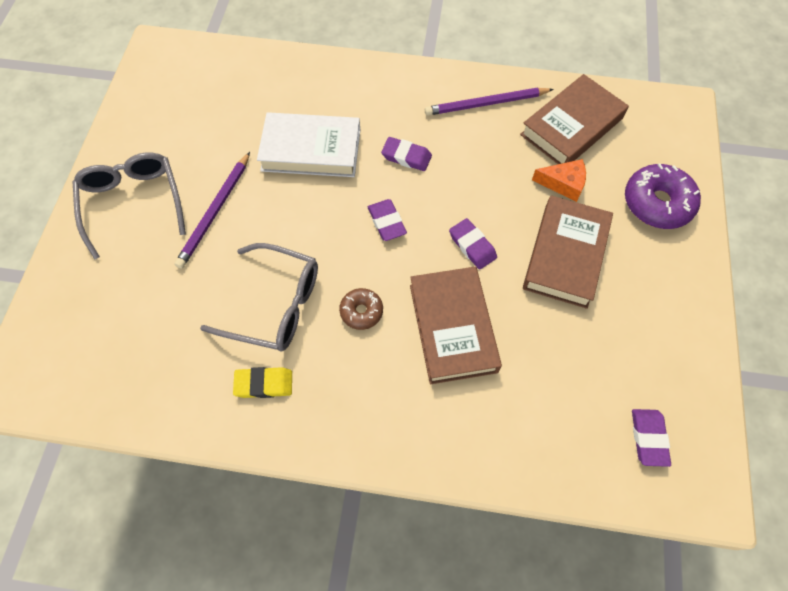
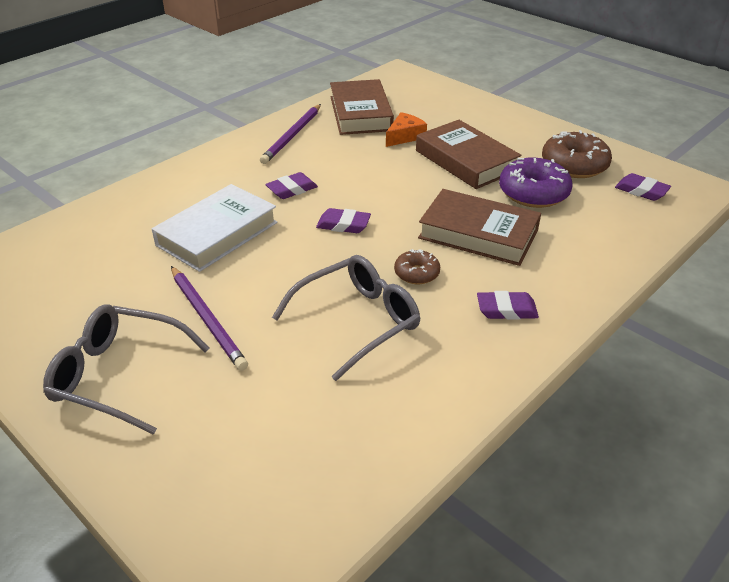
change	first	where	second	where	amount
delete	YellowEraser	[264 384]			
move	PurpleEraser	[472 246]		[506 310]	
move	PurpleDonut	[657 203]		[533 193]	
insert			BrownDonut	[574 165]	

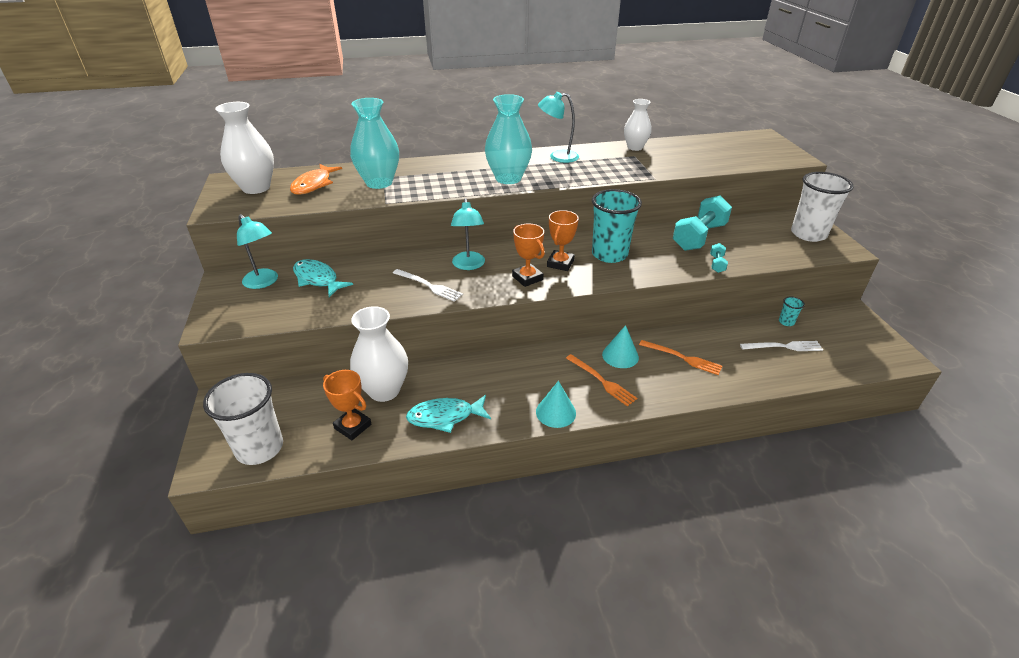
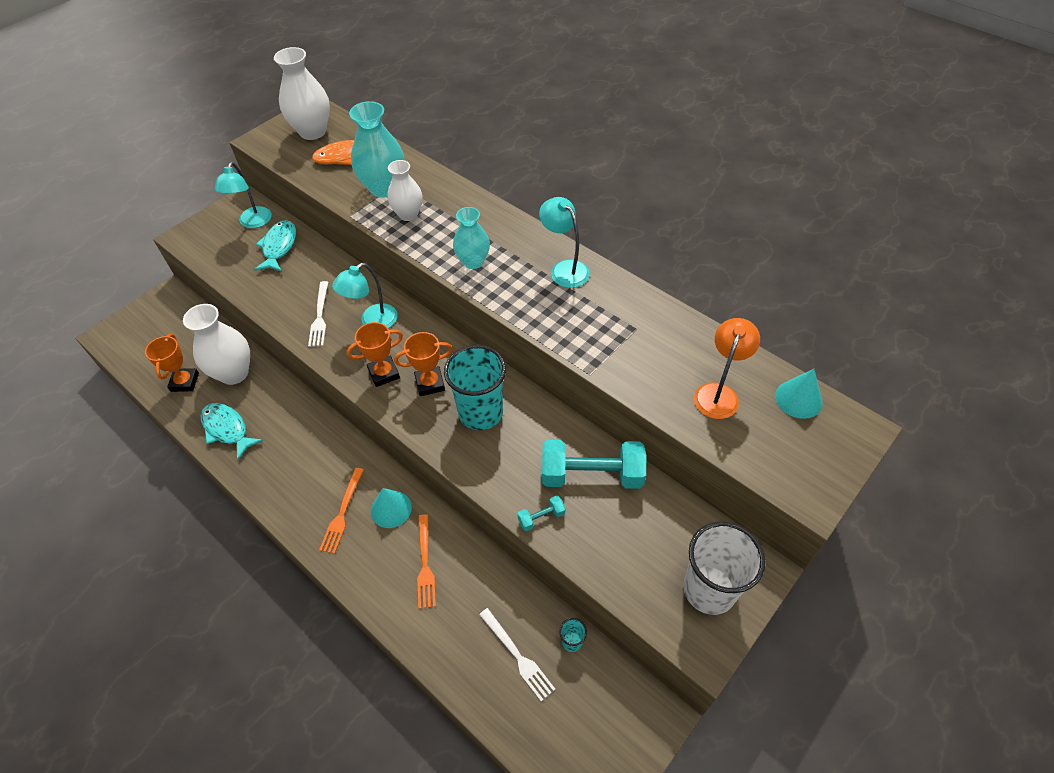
change	first	where	second	where	amount
delete	WhiteCup	[259 448]			
resize	TurquoiseVase	[508 178]		[473 262]	x0.64
rotate	OrangeTrophy	[527 278]		[384 373]	45 degrees clockwise
move	TurquoiseCone	[555 412]		[798 399]	
move	WhiteVase	[635 147]		[408 214]	
insert			OrangeLamp	[718 393]	

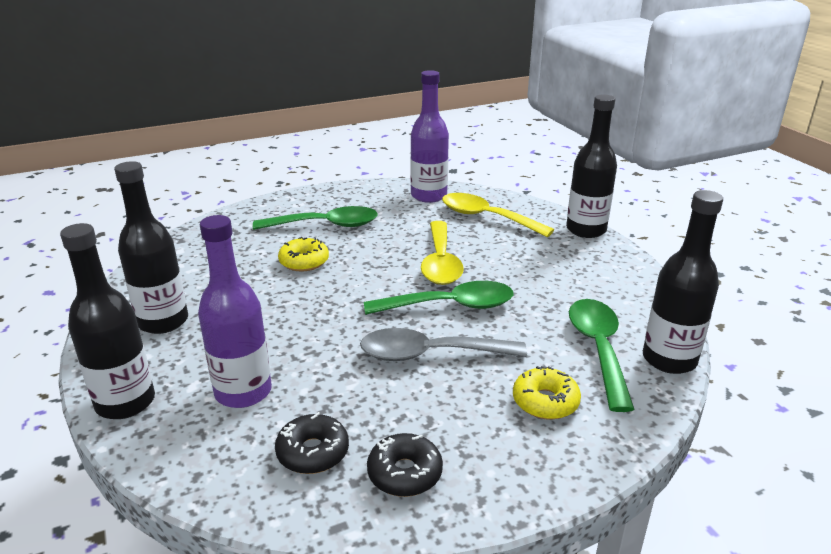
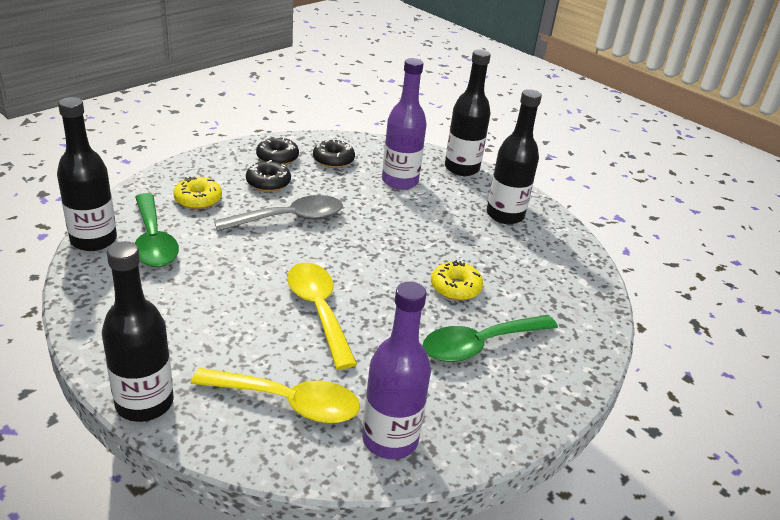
change	first	where	second	where	amount
delete	GreenSpoon	[449 306]			
insert			BlackDonut	[268 183]	

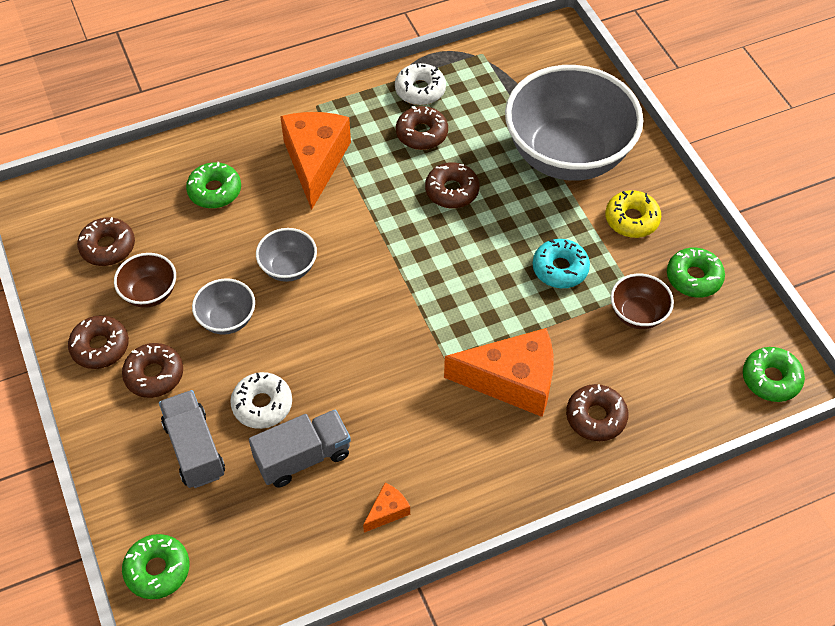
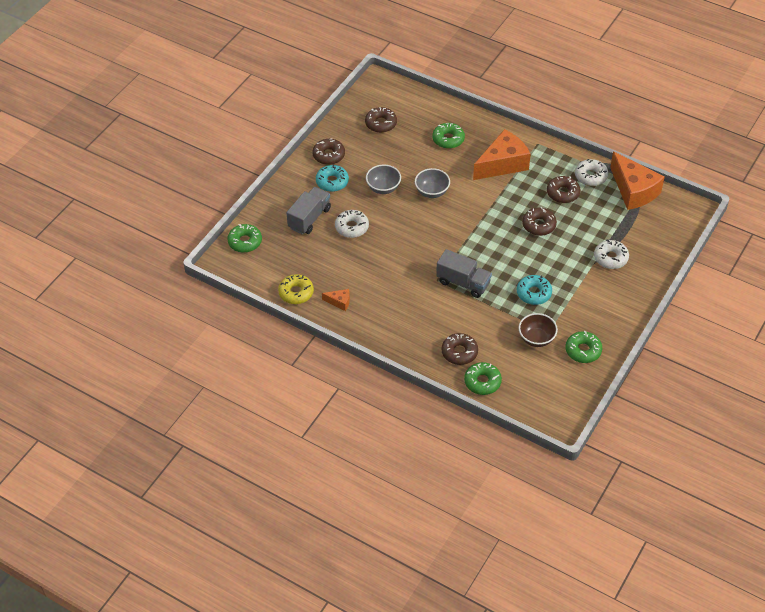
change	first	where	second	where	amount
delete	BrownBowl	[150 293]			
recolor	BrownDonut	[154 375]	TurquoiseDonut	[332 182]	
move	GreyTruck	[303 457]		[463 283]	
move	OrangeCheese	[512 381]		[633 191]	
replace	GreyBowl	[567 155]	WhiteDonut	[610 258]	
move	YellowDonut	[631 219]		[296 293]	
move	GreenDonut	[771 379]		[482 382]	

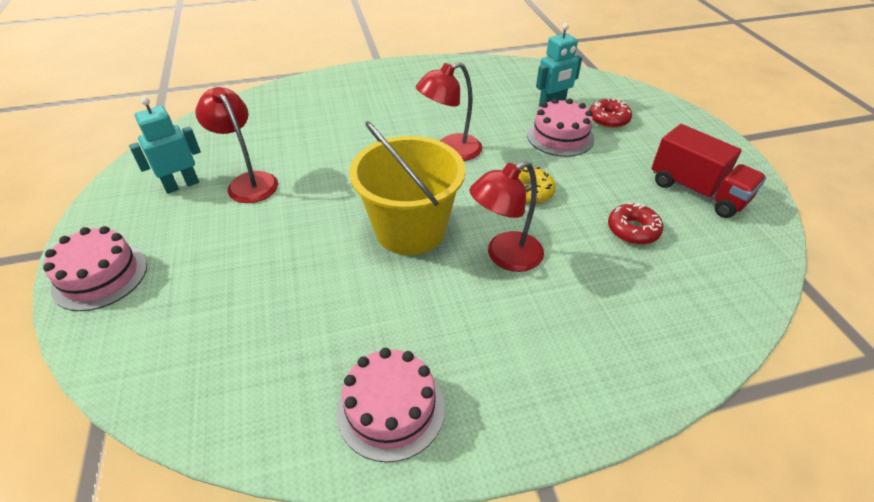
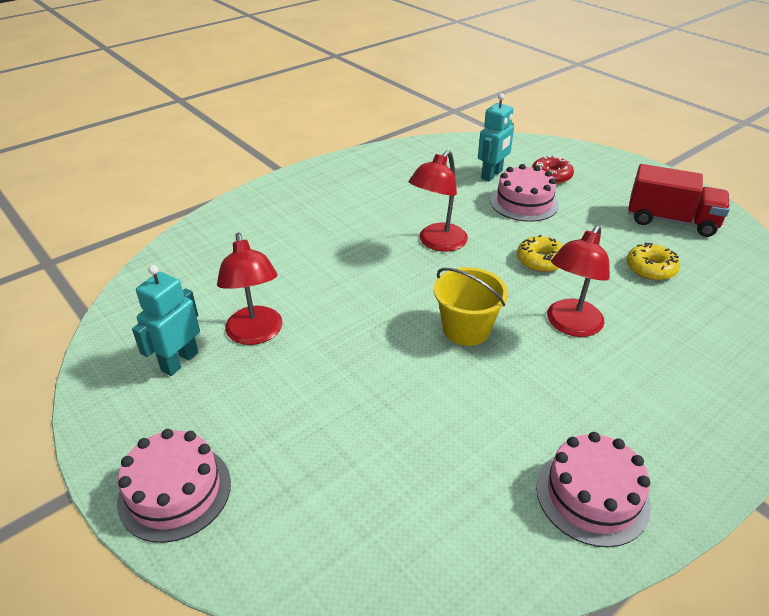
change	first	where	second	where	amount
rotate	RedLamp	[248 182]		[256 334]	135 degrees counterclockwise
resize	YellowBucket	[410 230]		[466 329]	x0.63
recolor	RedDonut	[633 230]	YellowDonut	[650 268]	

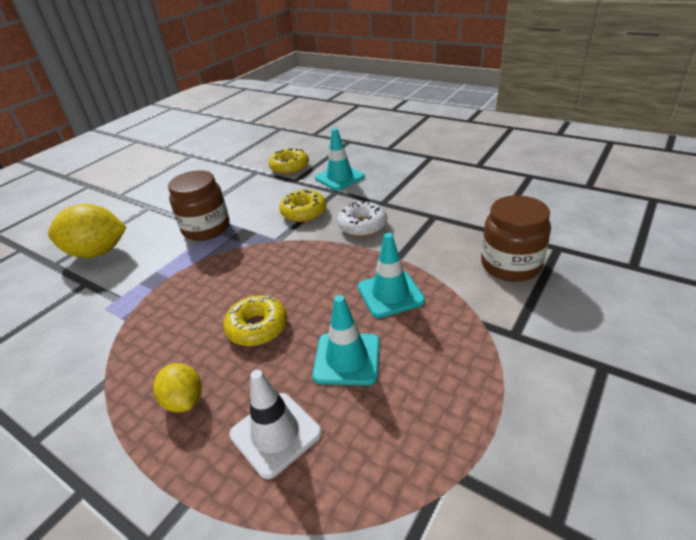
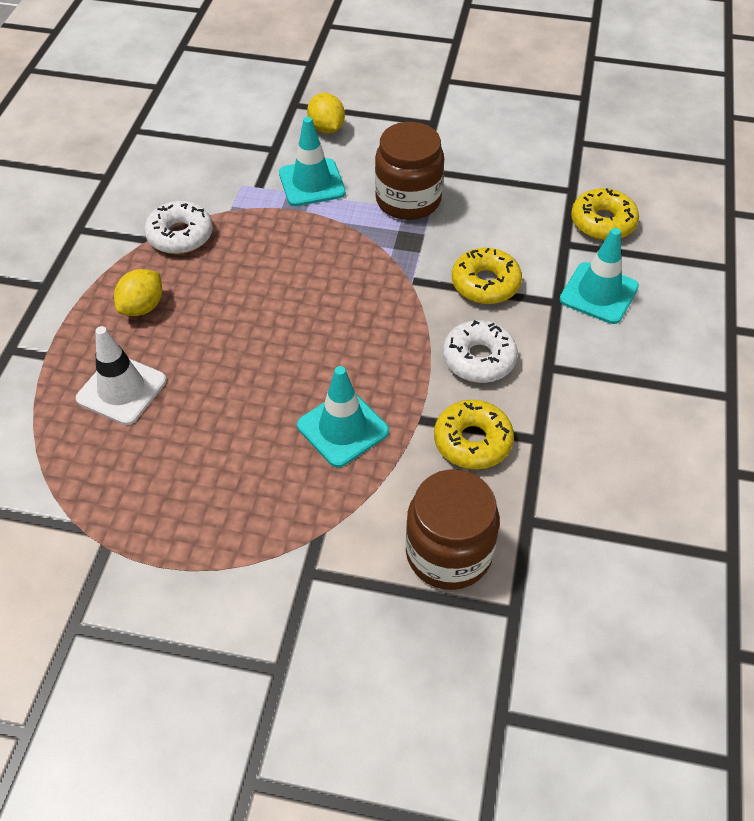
change	first	where	second	where	amount
resize	YellowLemon	[98 252]		[326 128]	x0.57
move	YellowDonut	[257 327]		[472 441]	
move	TurquoiseTrafficCone	[347 359]		[312 183]	
insert			WhiteDonut	[180 235]	

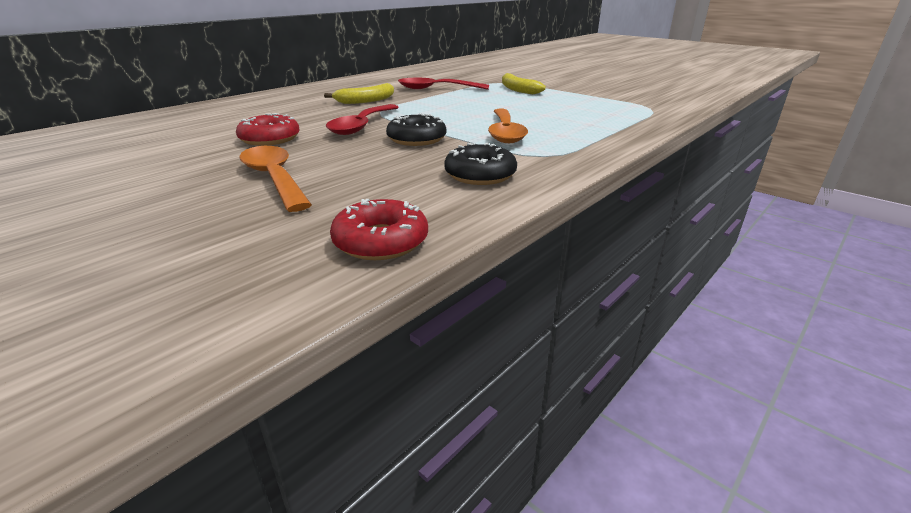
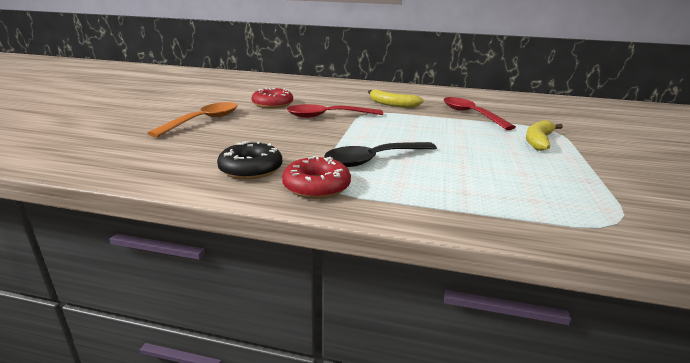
change	first	where	second	where	amount
move	RedDonut	[381 241]		[316 186]	
delete	BlackDonut	[416 139]			
recolor	OrangeSpoon	[505 133]	BlackSpoon	[374 160]	

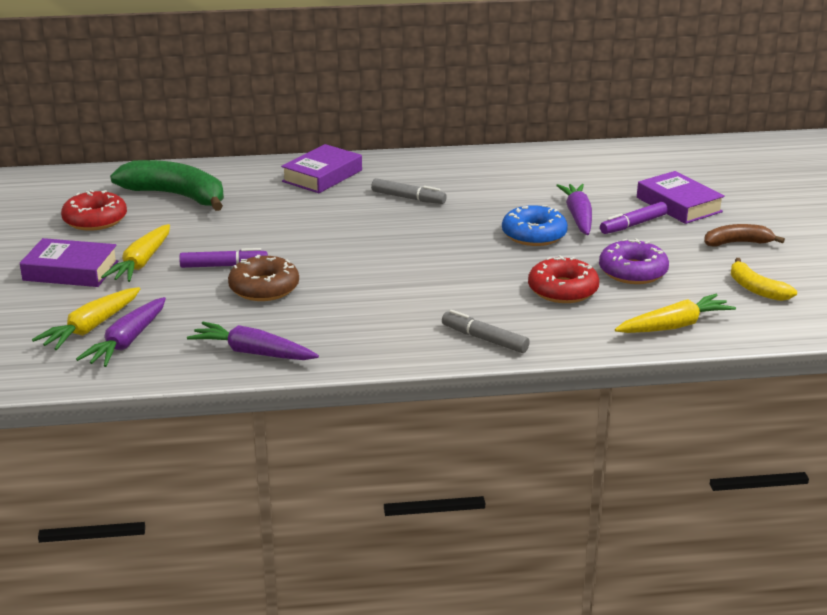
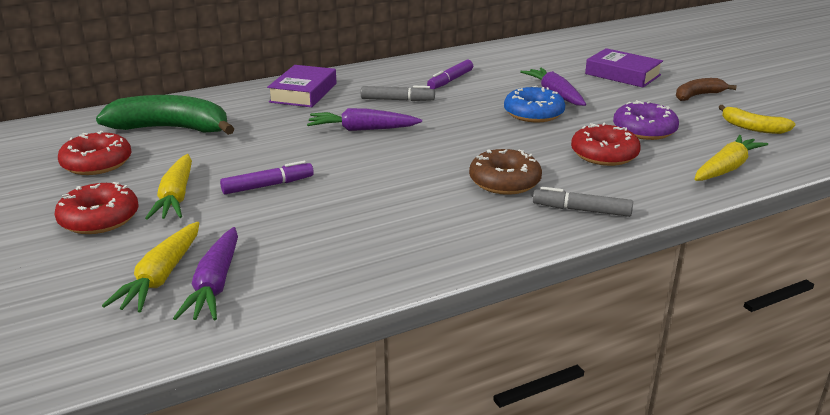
change	first	where	second	where	amount
replace	PurpleBook	[71 271]	RedDonut	[99 218]	
move	PurpleCarrot	[253 353]		[362 129]	
move	BrownDonut	[264 288]		[504 181]	
move	PurpleMarker	[633 225]		[450 80]	

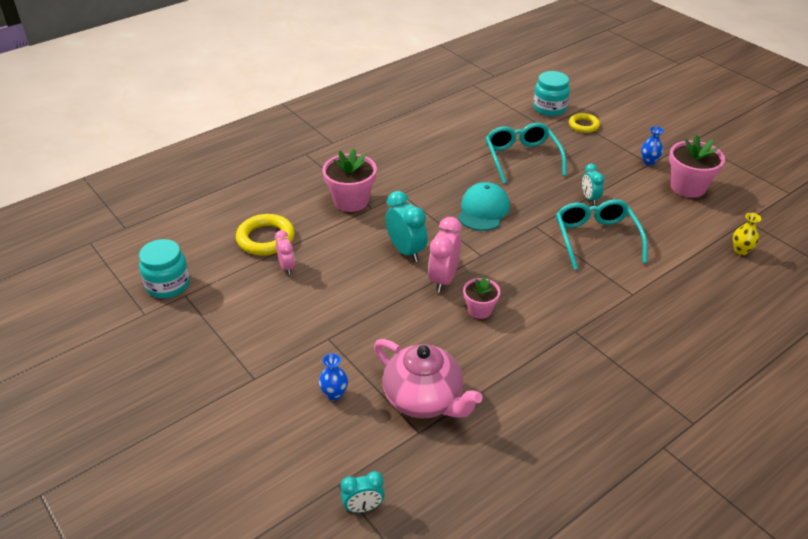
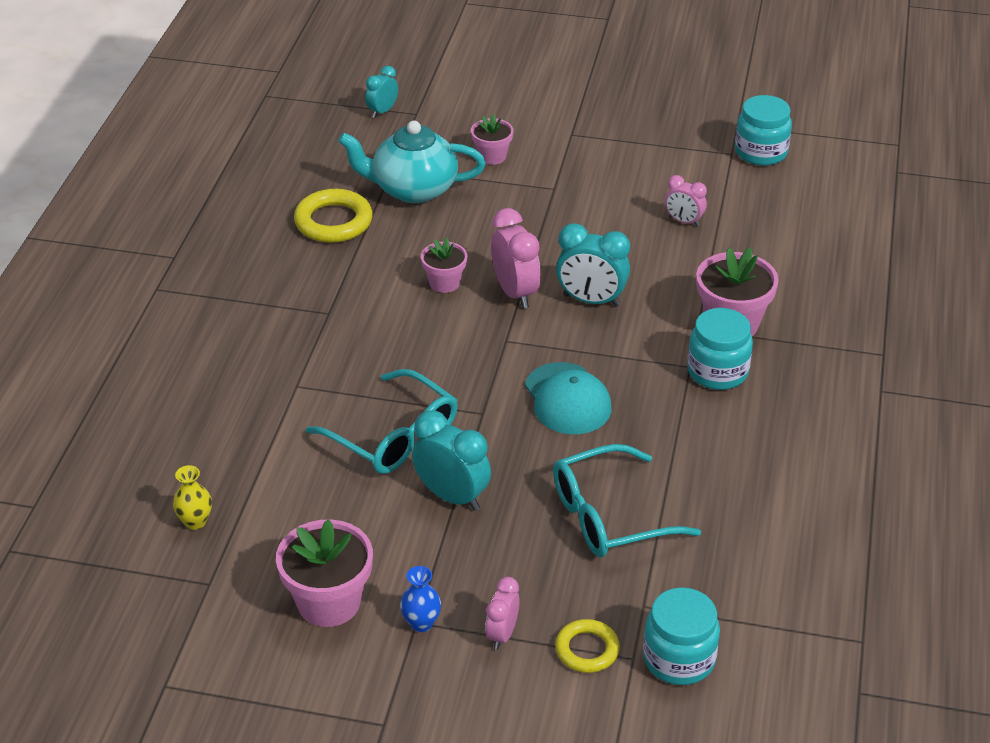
change	first	where	second	where	amount
move	YellowRing	[266 239]		[333 222]	
replace	BlueVase	[334 394]	PinkFlowerPot	[492 156]	
recolor	PinkTeapot	[424 399]	TurquoiseTeapot	[413 189]	
rotate	TurquoiseGlasses	[522 158]		[609 516]	120 degrees clockwise
resize	TurquoiseClock	[589 198]		[452 496]	x1.65
insert			PinkClock	[502 634]	
insert			TurquoiseJar	[717 372]	

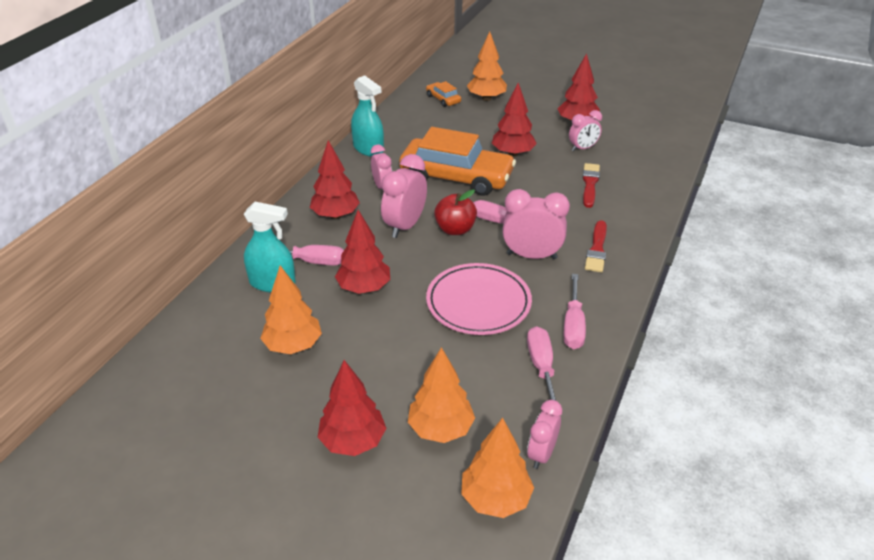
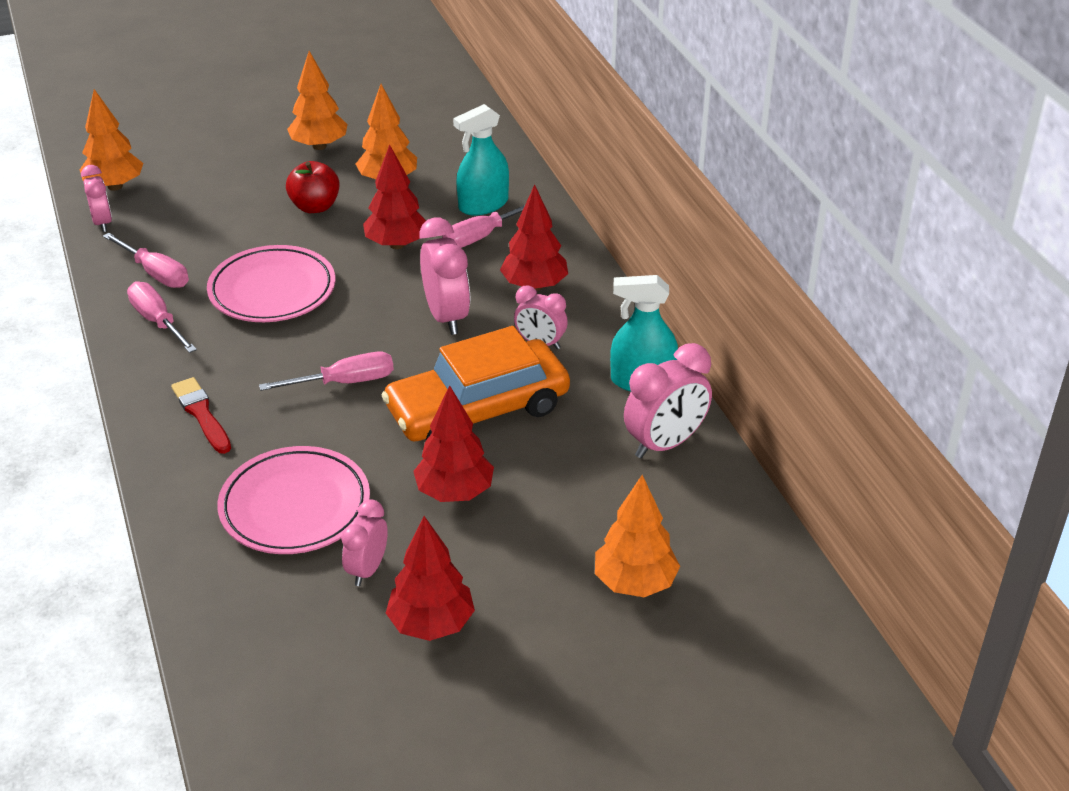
change	first	where	second	where	amount
delete	RedTree	[353 441]			
move	OrangeTree	[441 429]		[319 146]	
delete	OrangeCar	[443 99]			
move	RedApple	[455 229]		[315 207]	
move	PinkClock	[531 256]		[665 444]	
replace	RedBrush	[590 184]	PinkPlate	[295 506]	

